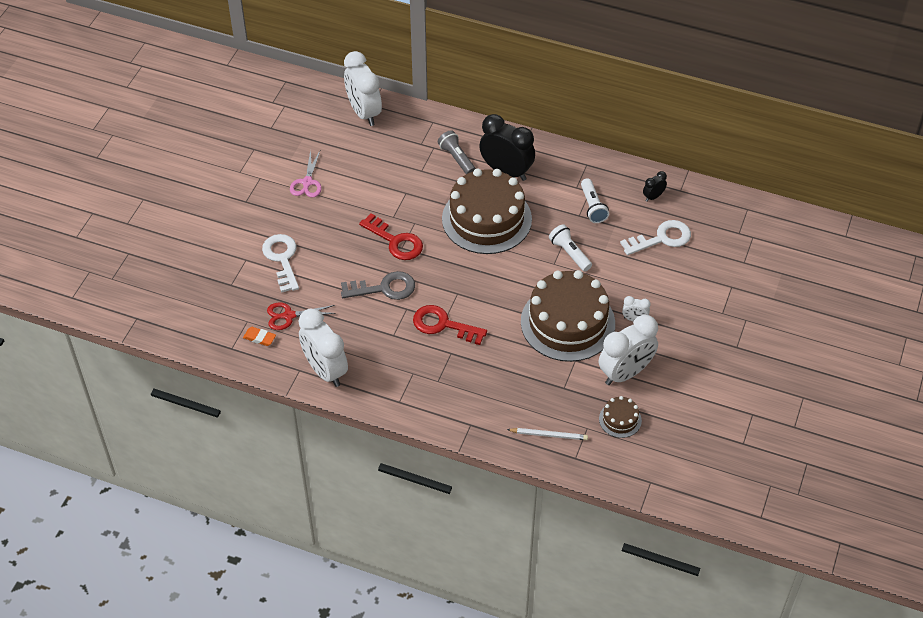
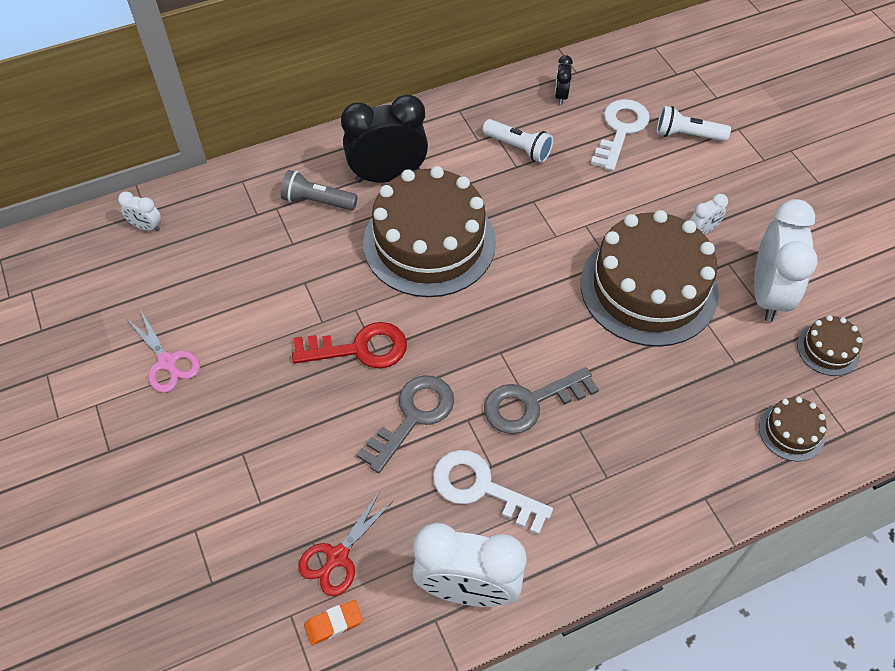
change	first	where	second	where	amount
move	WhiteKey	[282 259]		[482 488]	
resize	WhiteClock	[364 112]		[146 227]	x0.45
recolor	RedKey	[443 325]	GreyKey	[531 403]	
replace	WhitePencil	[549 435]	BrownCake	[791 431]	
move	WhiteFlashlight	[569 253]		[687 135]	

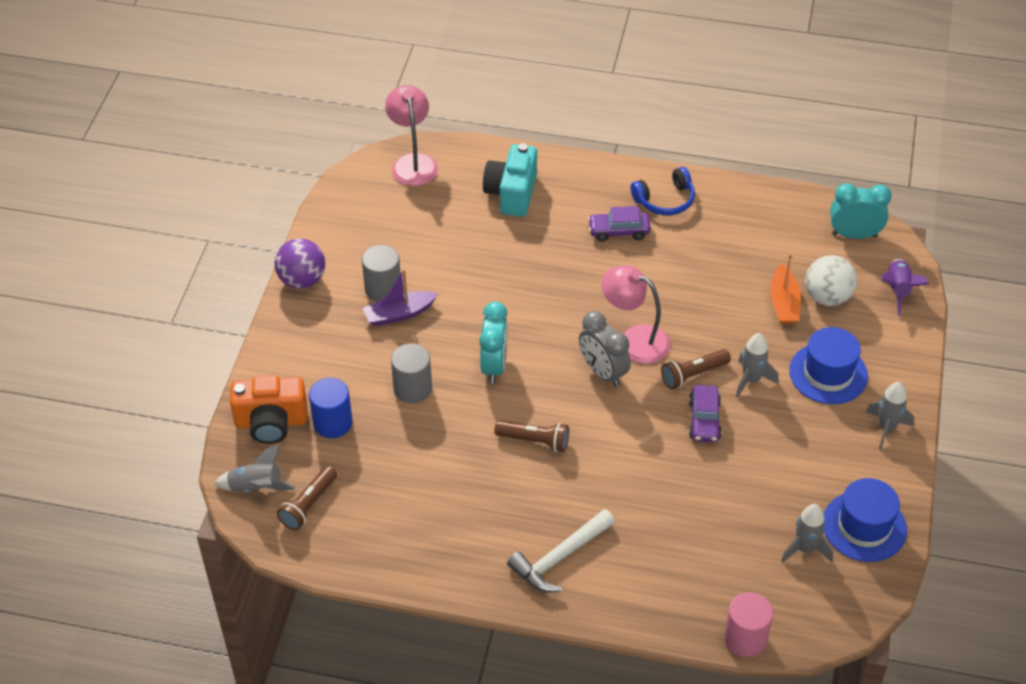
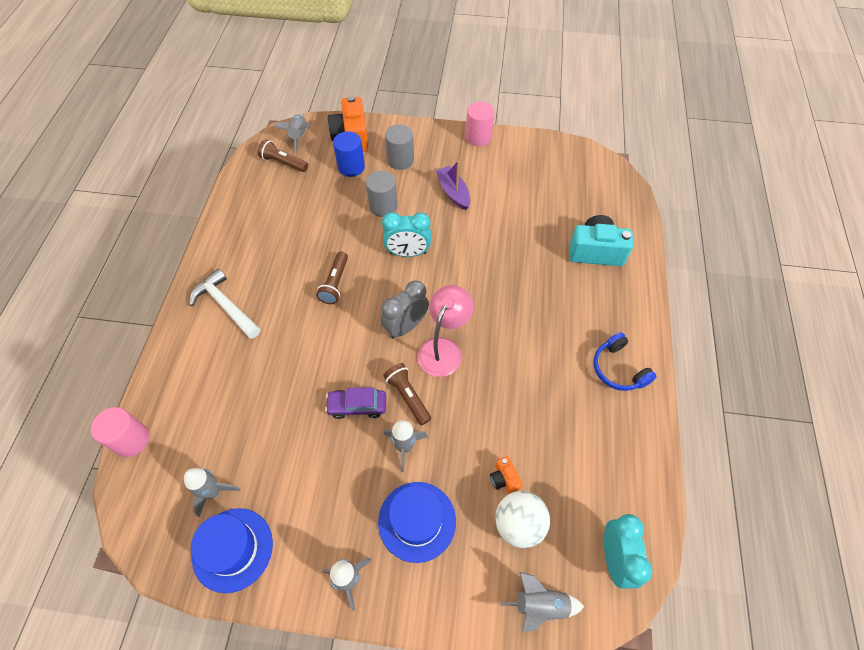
change	first	where	second	where	amount
replace	PurpleBall	[302 280]	PinkCylinder	[478 137]	
move	GreyCylinder	[383 289]		[400 160]	
delete	PinkLamp	[413 162]			
delete	PurpleCar	[619 231]			
replace	OrangeBoat	[784 303]	OrangeCamera	[504 479]	
recolor	PurpleRocket	[897 290]	GreyRocket	[540 605]	

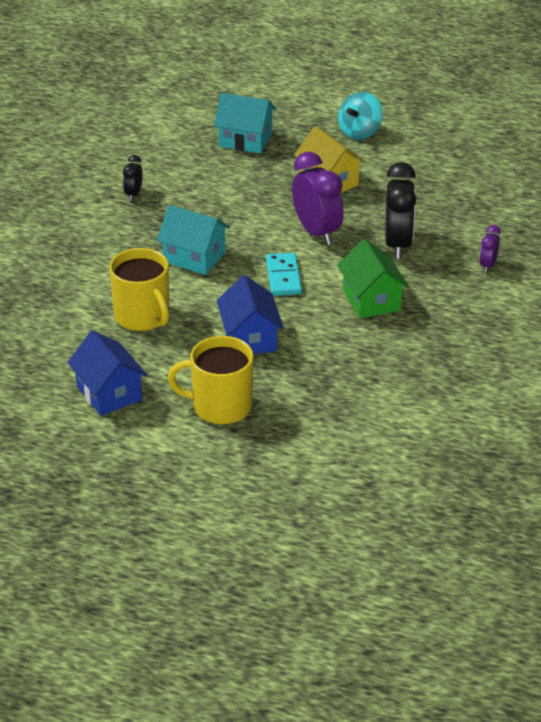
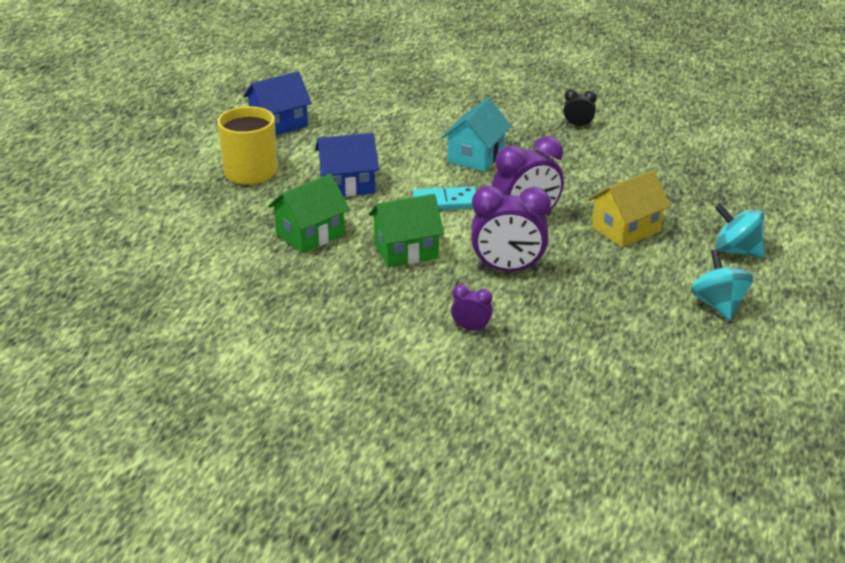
change	first	where	second	where	amount
delete	YellowMug	[143 317]			
delete	TurquoiseHouse	[245 140]			
recolor	BlackClock	[398 244]	PurpleClock	[508 269]	
insert			GreenHouse	[310 234]	
insert			TurquoiseSpinningTop	[719 305]	

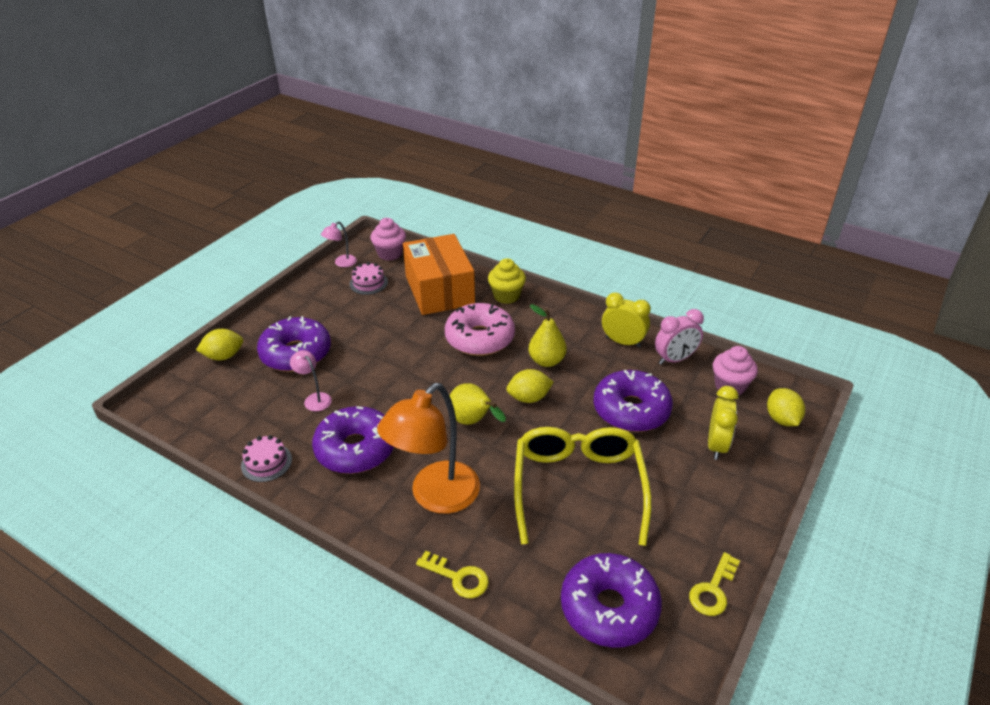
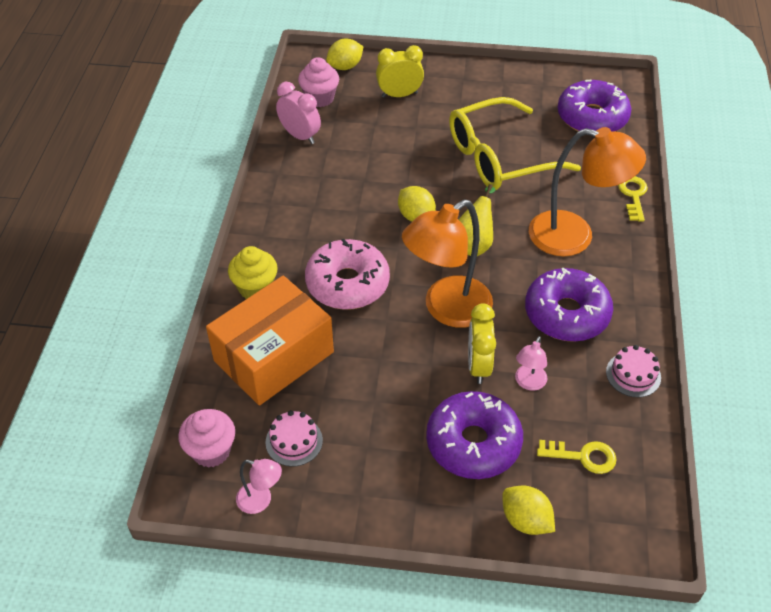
change	first	where	second	where	amount
delete	YellowPear	[546 361]			
delete	PurpleDonut	[631 410]			
move	YellowClock	[623 342]		[478 365]	
move	YellowKey	[713 589]		[582 456]	
insert			OrangeLamp	[447 309]	

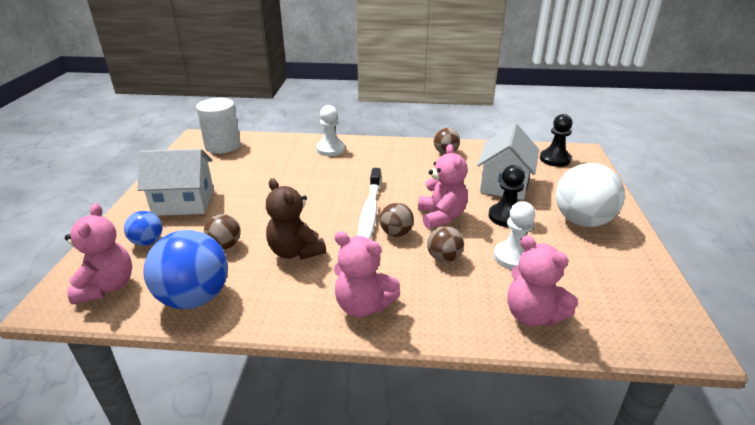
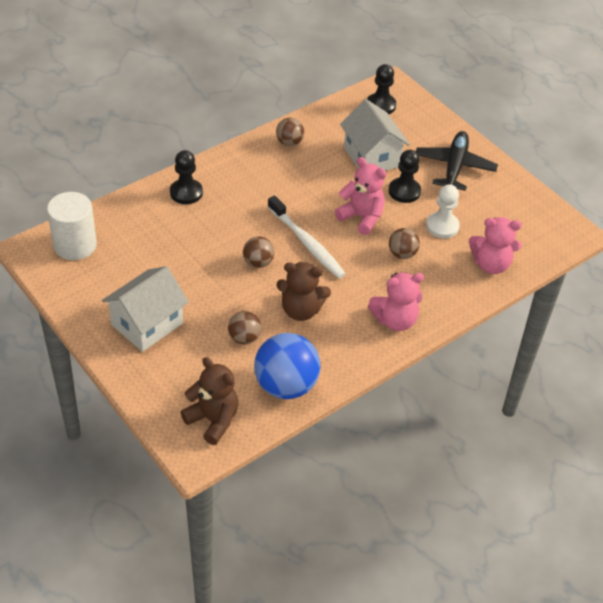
change	first	where	second	where	amount
recolor	PinkTeddyBear	[107 287]	BrownTeddyBear	[213 420]	
delete	BlueBall	[147 242]			
recolor	WhitePawn	[330 149]	BlackPawn	[186 193]	
move	BrownBall	[396 233]		[258 262]	
replace	WhiteBall	[582 221]	BlackPlane	[454 167]	

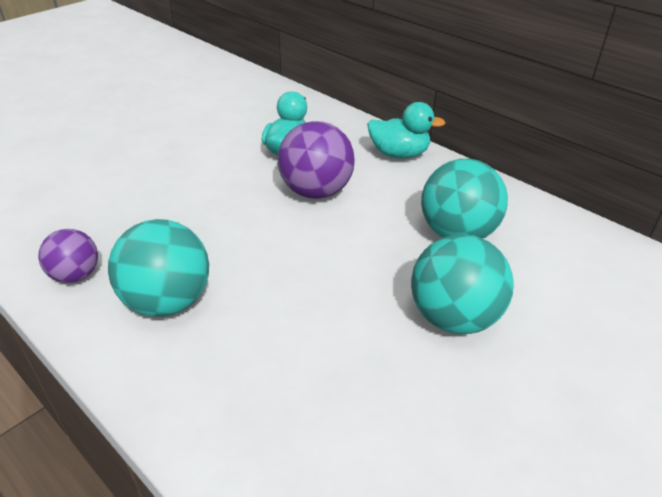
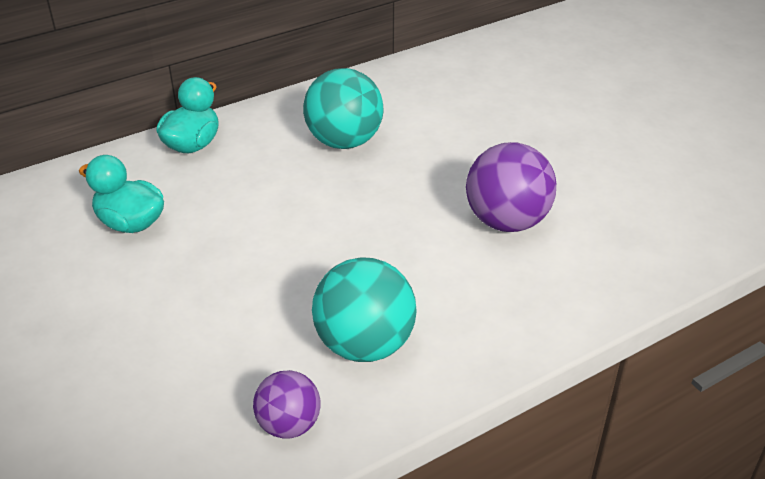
change	first	where	second	where	amount
move	PurpleBall	[316 191]		[506 221]	
delete	TurquoiseBall	[454 317]			

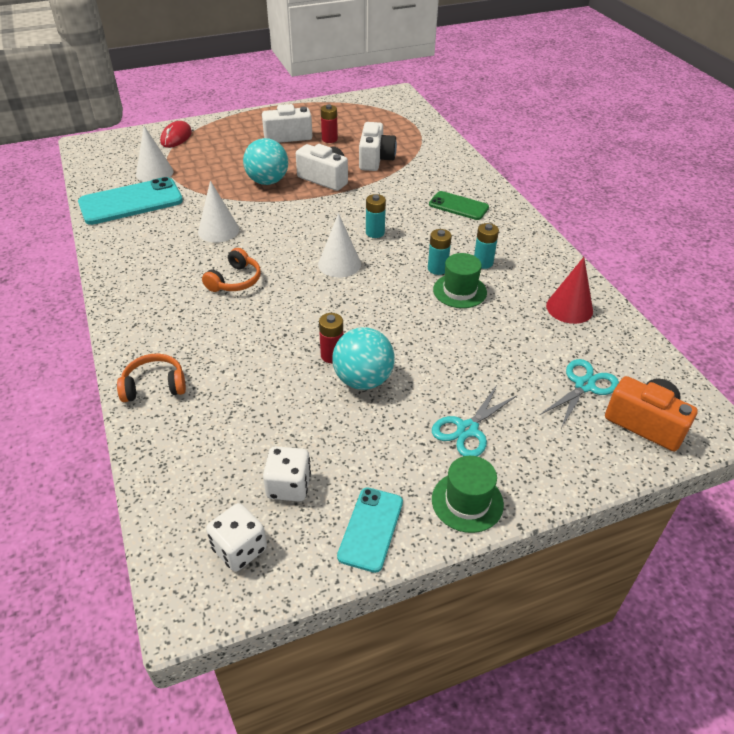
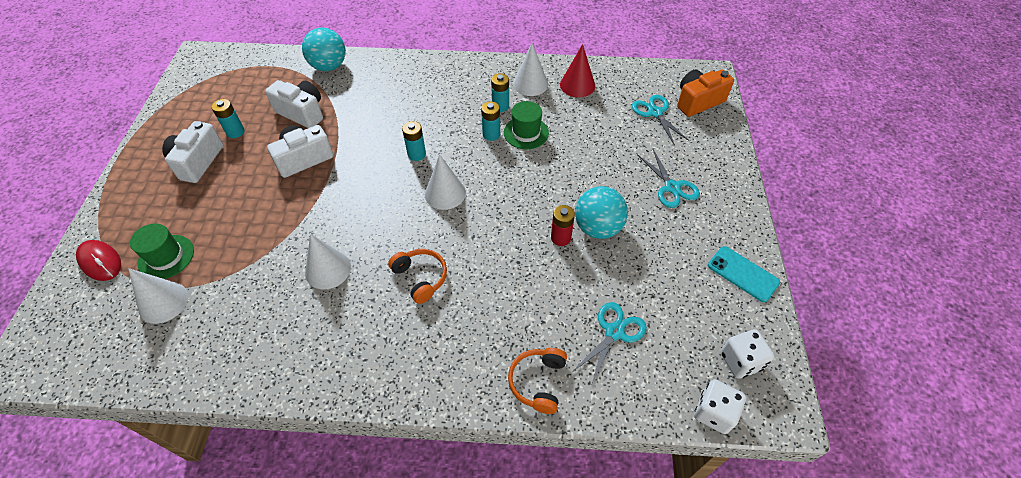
change	first	where	second	where	amount
delete	TurquoisePhone	[131 202]			
move	TurquoiseBall	[267 181]		[329 66]	
move	WhiteDice	[288 486]		[714 412]	
recolor	RedBattery	[329 139]	TurquoiseBattery	[235 132]	
delete	GreenPhone	[458 206]			
move	GreenHat	[467 501]		[166 257]	
insert			WhiteCone	[530 84]	
insert			TurquoiseScissors	[614 332]	

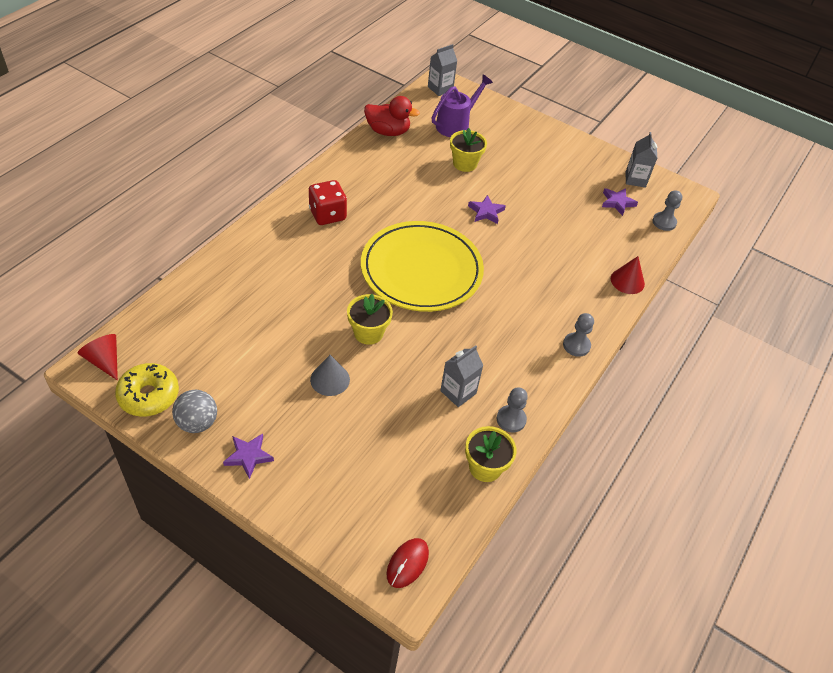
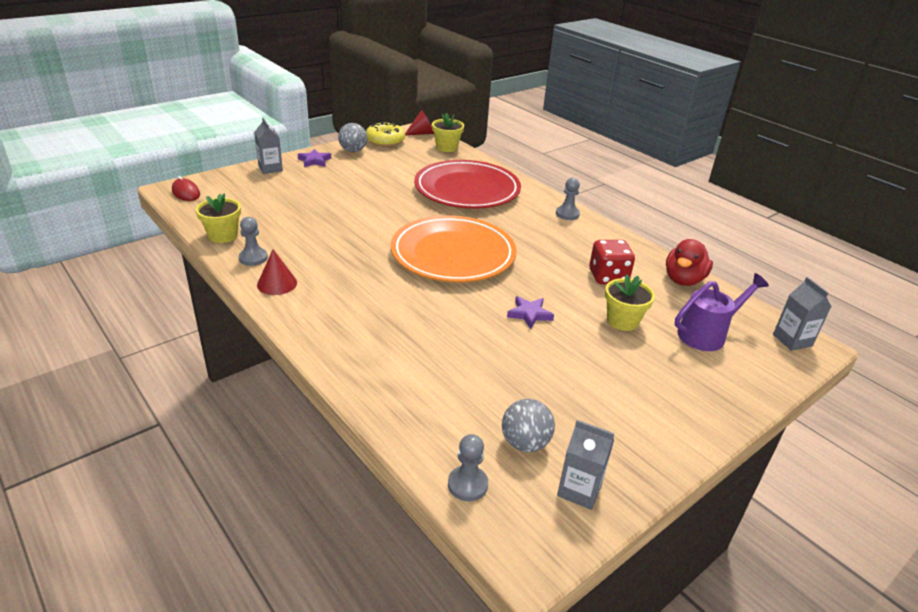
change	first	where	second	where	amount
move	RedDice	[327 215]		[608 277]	
delete	GreyCone	[330 379]			
move	YellowFlowerPot	[368 333]		[446 147]	
recolor	YellowPlate	[421 270]	OrangePlate	[453 254]	
rotate	PurpleWateringCan	[456 124]		[707 334]	90 degrees counterclockwise
move	GreyCarton	[458 392]		[270 168]	
move	GreyPawn	[576 345]		[567 214]	
replace	PurpleStar	[617 202]	GreyBall	[525 443]	
move	RedCone	[627 281]		[277 283]	
insert			RedPlate	[467 189]	

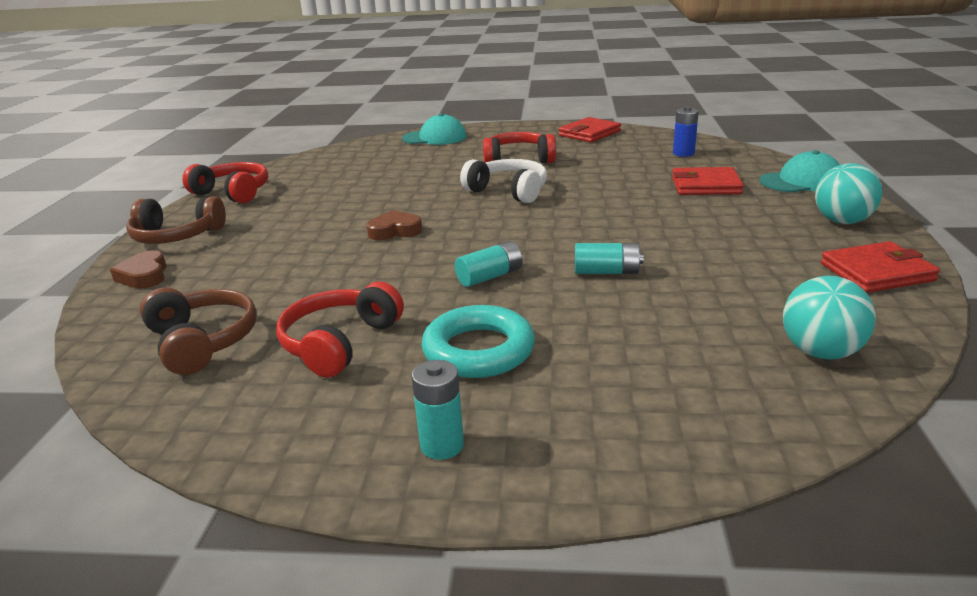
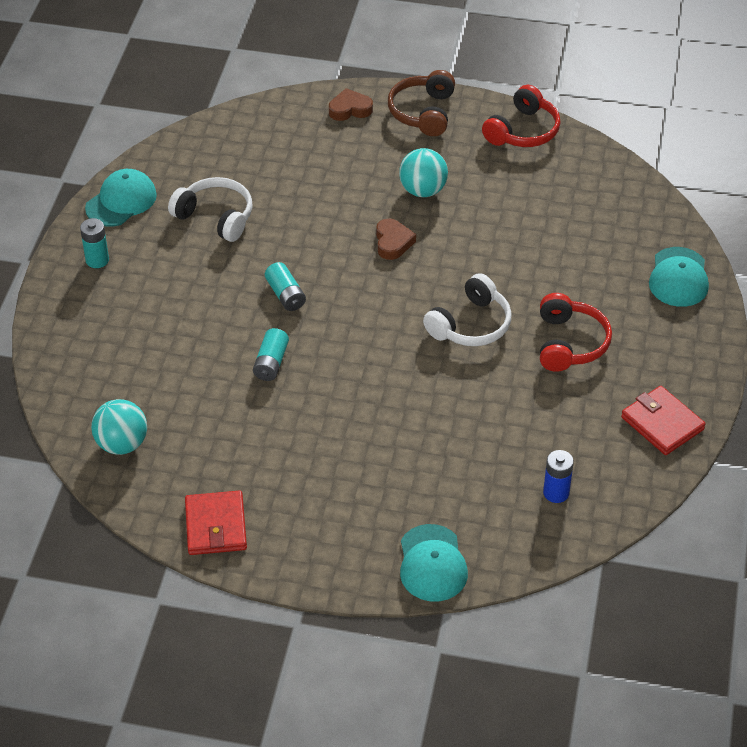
change	first	where	second	where	amount
delete	BrownHeadphones	[202 342]			
recolor	RedHeadphones	[340 343]	WhiteHeadphones	[215 217]	
delete	TurquoiseRing	[478 350]			
delete	RedWallet	[705 185]			
move	TurquoiseBall	[842 221]		[423 190]	
insert			TurquoiseCap	[121 201]	

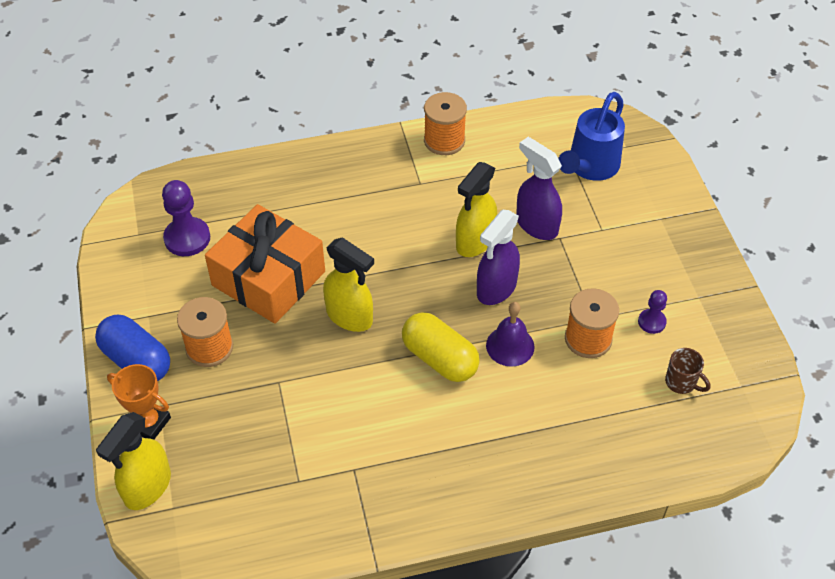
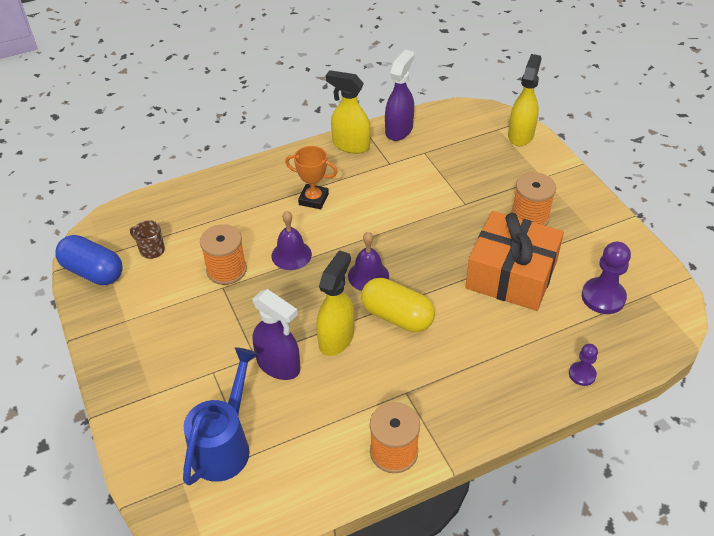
change	first	where	second	where	amount
move	BlueCapsule	[136 360]		[93 272]	
move	OrangeTrophy	[148 423]		[313 199]	
move	YellowSprayBottle	[350 316]		[350 145]	
move	YellowCapsule	[439 359]		[397 316]	
move	PurpleSprayBottle	[496 289]		[399 130]	
move	PurplePawn	[651 322]		[582 374]	
insert			PurpleBell	[368 276]	

